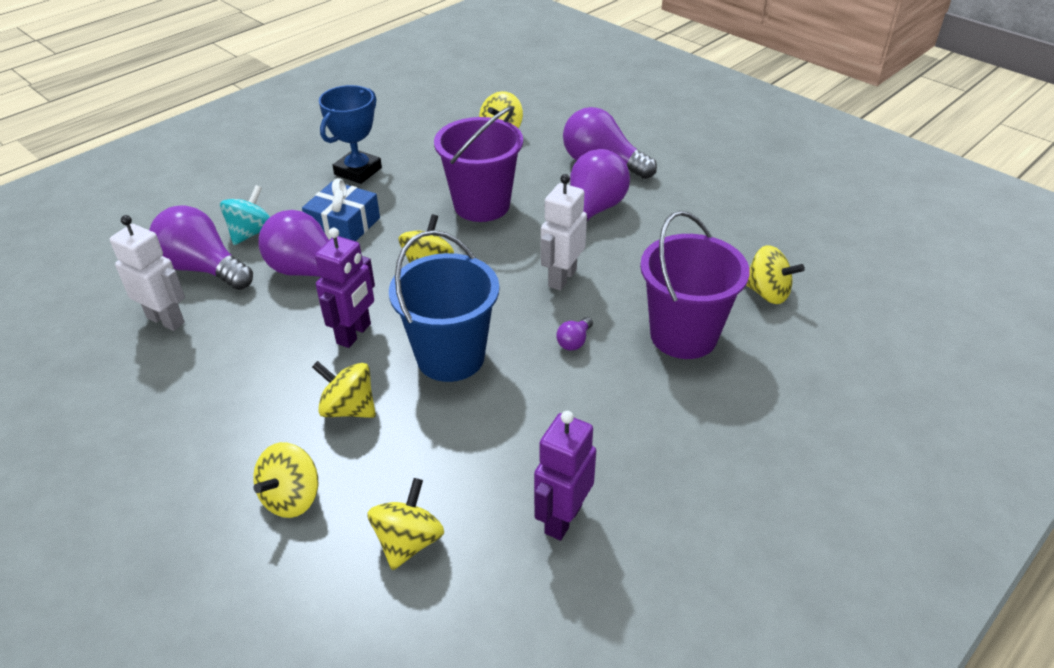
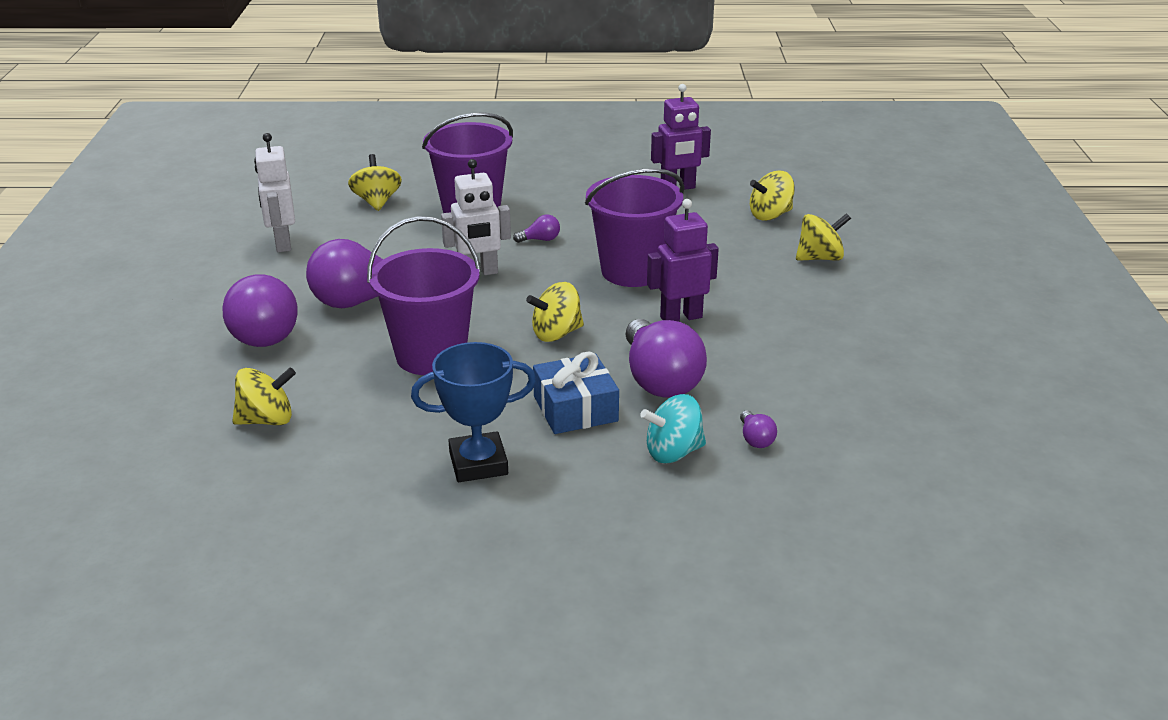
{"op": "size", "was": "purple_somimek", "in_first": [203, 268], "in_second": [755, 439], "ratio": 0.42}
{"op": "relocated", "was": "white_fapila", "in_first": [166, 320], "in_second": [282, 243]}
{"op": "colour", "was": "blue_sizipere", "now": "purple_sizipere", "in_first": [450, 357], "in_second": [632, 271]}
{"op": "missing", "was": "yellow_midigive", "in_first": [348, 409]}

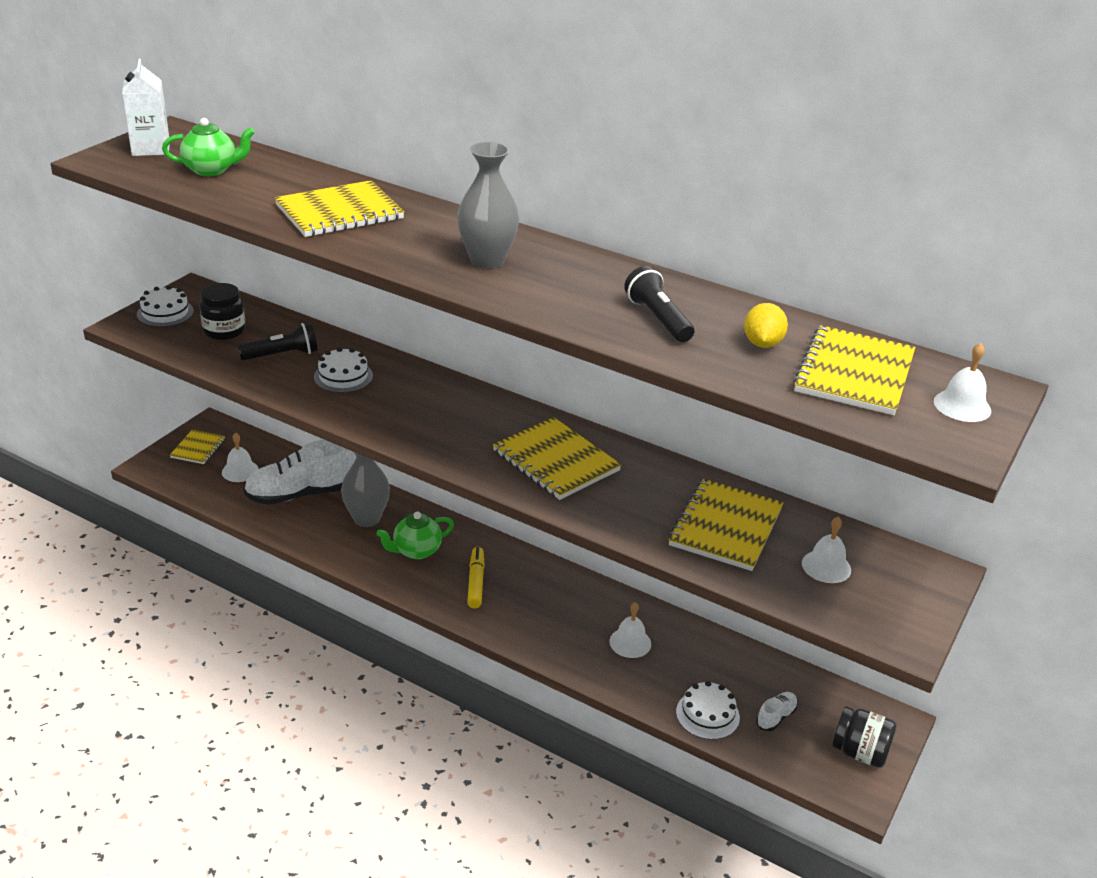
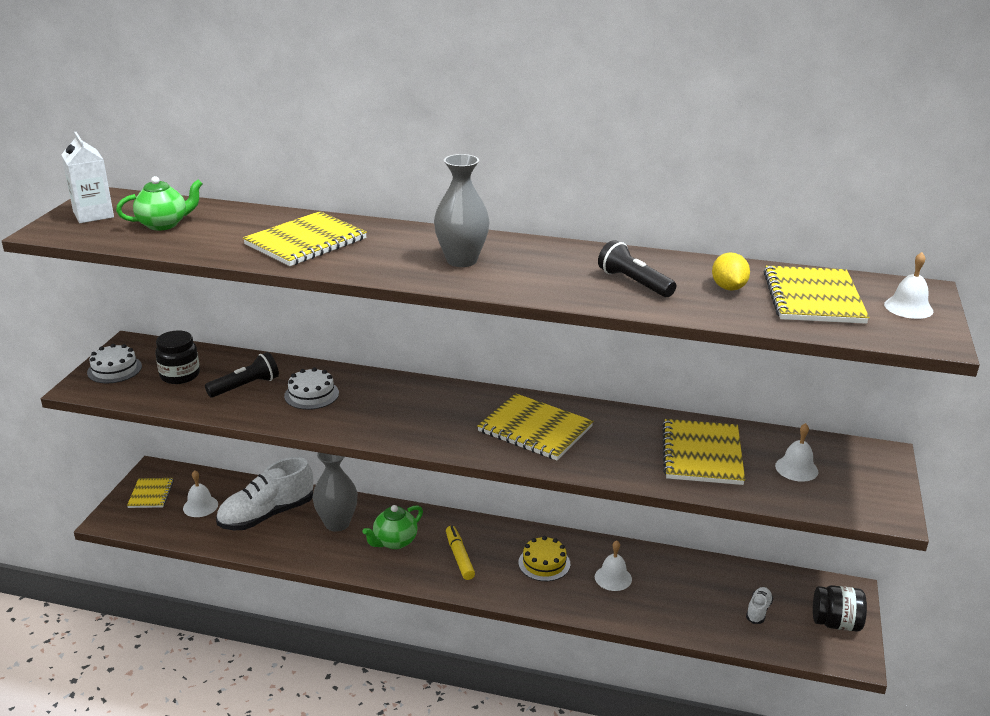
{"op": "missing", "was": "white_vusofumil", "in_first": [707, 715]}
{"op": "appeared", "now": "yellow_vusofumil", "in_second": [544, 563]}

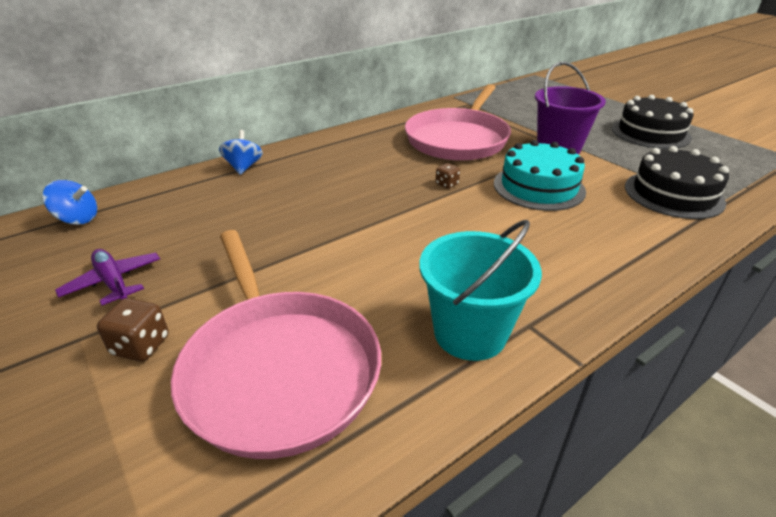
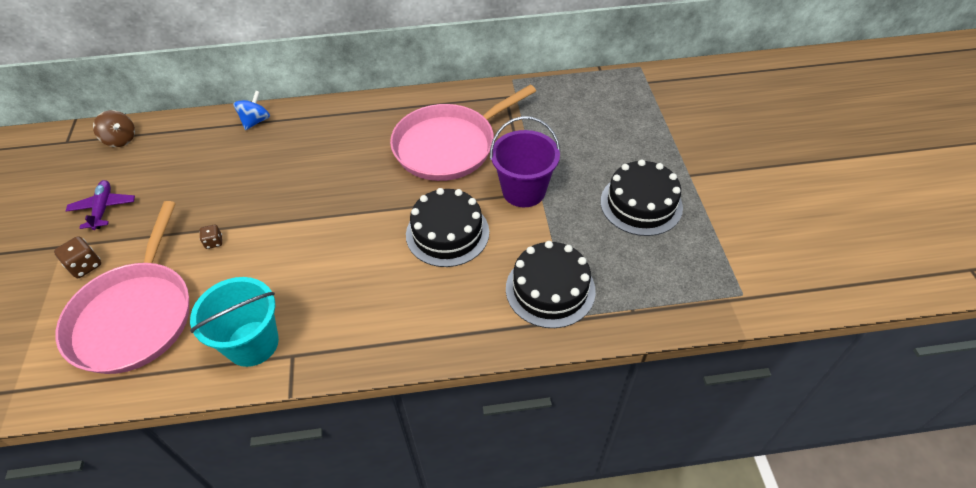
{"op": "colour", "was": "turquoise_vusofumil", "now": "black_vusofumil", "in_first": [538, 187], "in_second": [447, 233]}
{"op": "relocated", "was": "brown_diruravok", "in_first": [446, 184], "in_second": [214, 242]}
{"op": "colour", "was": "blue_midigive", "now": "brown_midigive", "in_first": [78, 219], "in_second": [121, 139]}

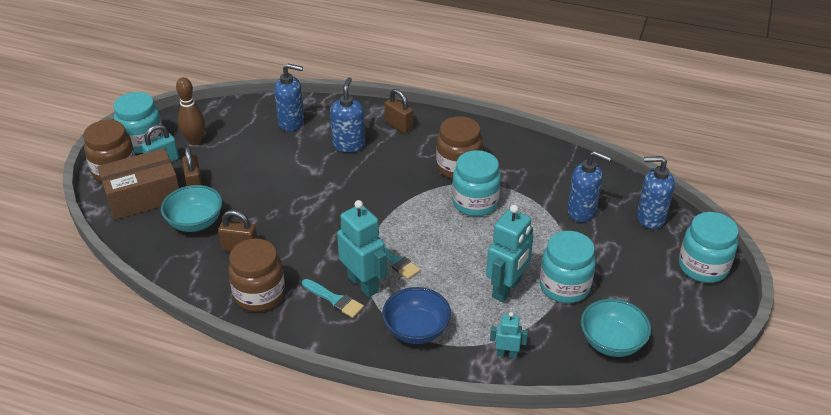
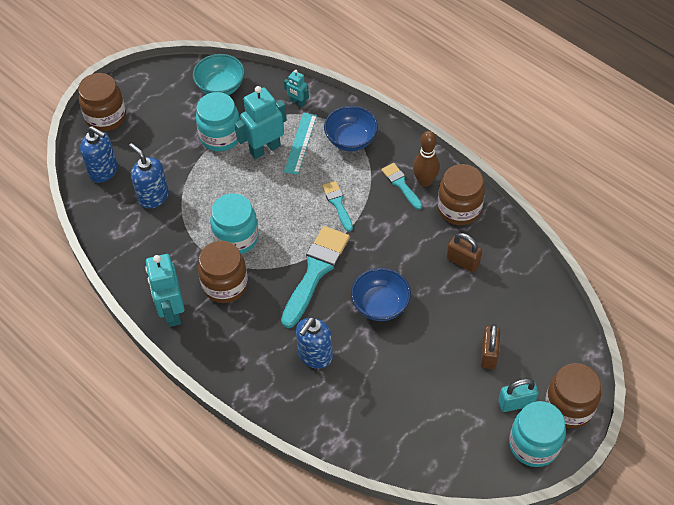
{"op": "missing", "was": "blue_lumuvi", "in_first": [291, 122]}
{"op": "relocated", "was": "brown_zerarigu", "in_first": [195, 141], "in_second": [425, 181]}
{"op": "missing", "was": "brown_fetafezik", "in_first": [399, 125]}
{"op": "missing", "was": "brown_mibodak", "in_first": [143, 196]}
{"op": "missing", "was": "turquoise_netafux", "in_first": [195, 222]}
{"op": "relocated", "was": "turquoise_fapila", "in_first": [363, 284], "in_second": [172, 312]}
{"op": "colour", "was": "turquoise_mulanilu", "now": "brown_mulanilu", "in_first": [703, 267], "in_second": [106, 117]}
{"op": "appeared", "now": "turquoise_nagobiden", "in_second": [300, 143]}
{"op": "appeared", "now": "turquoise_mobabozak", "in_second": [315, 271]}
{"op": "appeared", "now": "blue_netafux", "in_second": [380, 305]}

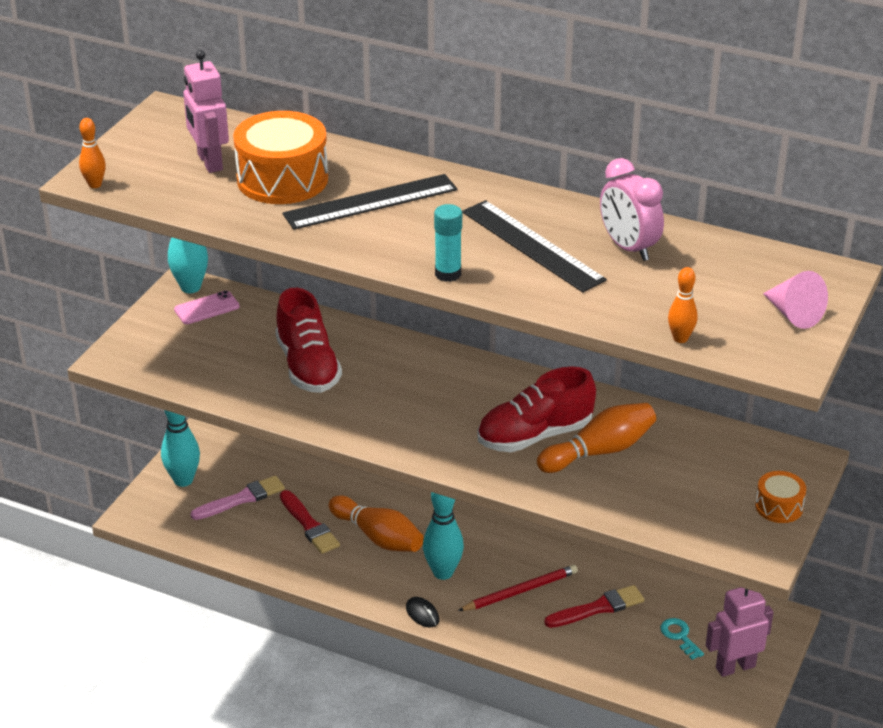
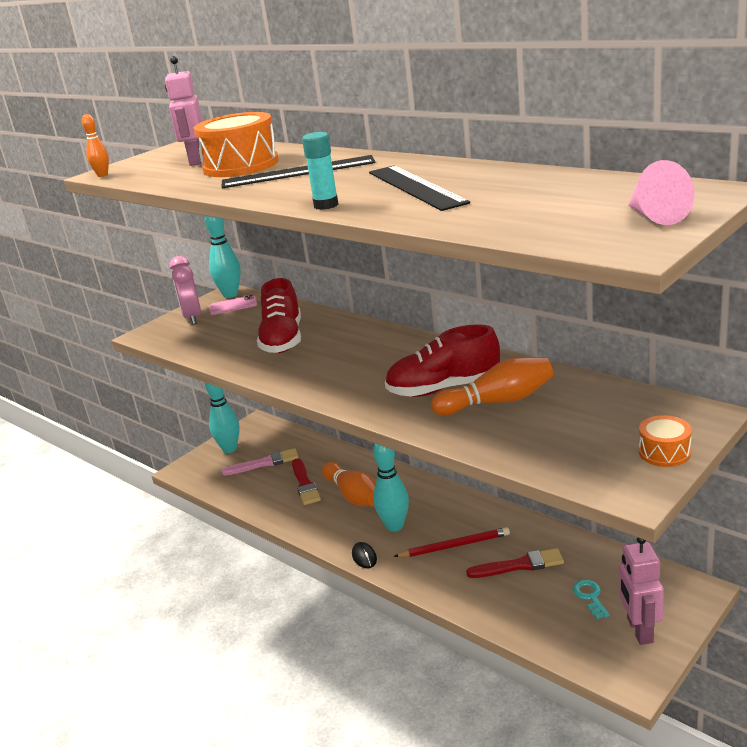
{"op": "relocated", "was": "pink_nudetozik", "in_first": [628, 248], "in_second": [192, 318]}
{"op": "missing", "was": "orange_zerarigu", "in_first": [680, 338]}
{"op": "spun", "was": "pink_fapila", "in_first": [735, 667], "in_second": [639, 630], "clockwise": -90}

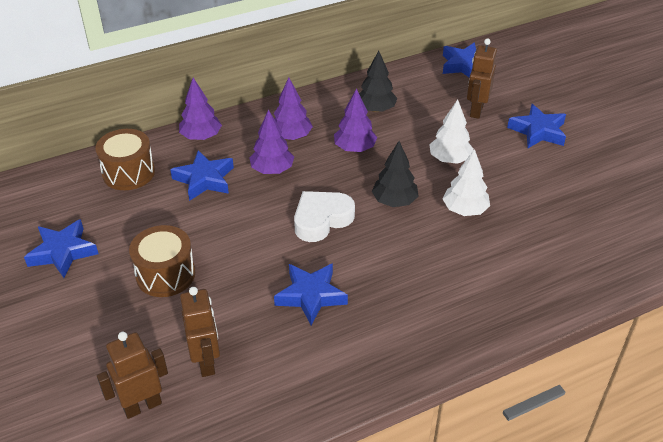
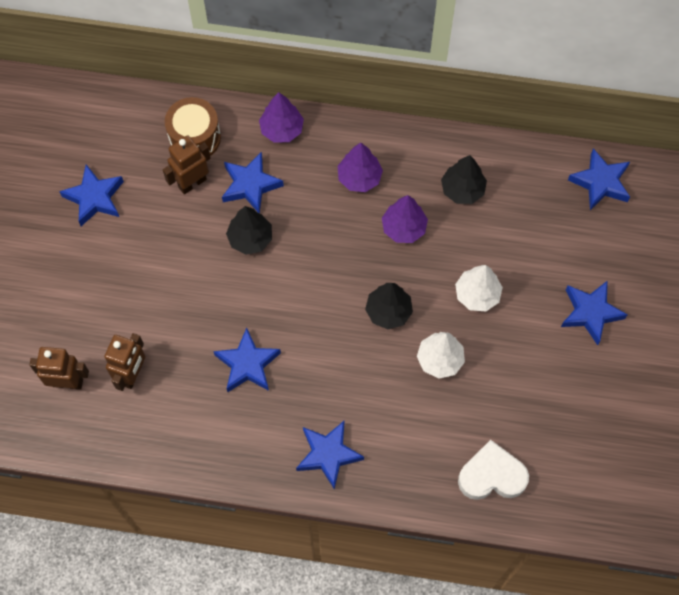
{"op": "relocated", "was": "brown_fapila", "in_first": [476, 110], "in_second": [192, 183]}
{"op": "missing", "was": "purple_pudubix", "in_first": [272, 170]}
{"op": "relocated", "was": "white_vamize", "in_first": [321, 219], "in_second": [492, 475]}
{"op": "missing", "was": "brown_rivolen", "in_first": [165, 274]}
{"op": "appeared", "now": "black_pudubix", "in_second": [250, 238]}
{"op": "appeared", "now": "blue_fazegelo", "in_second": [328, 454]}

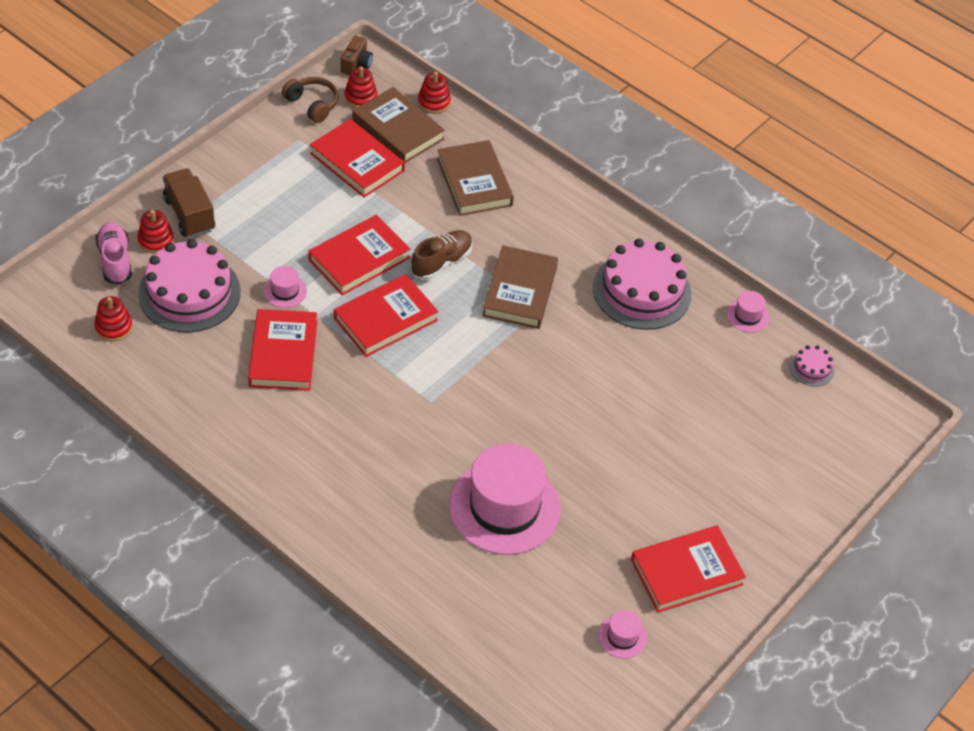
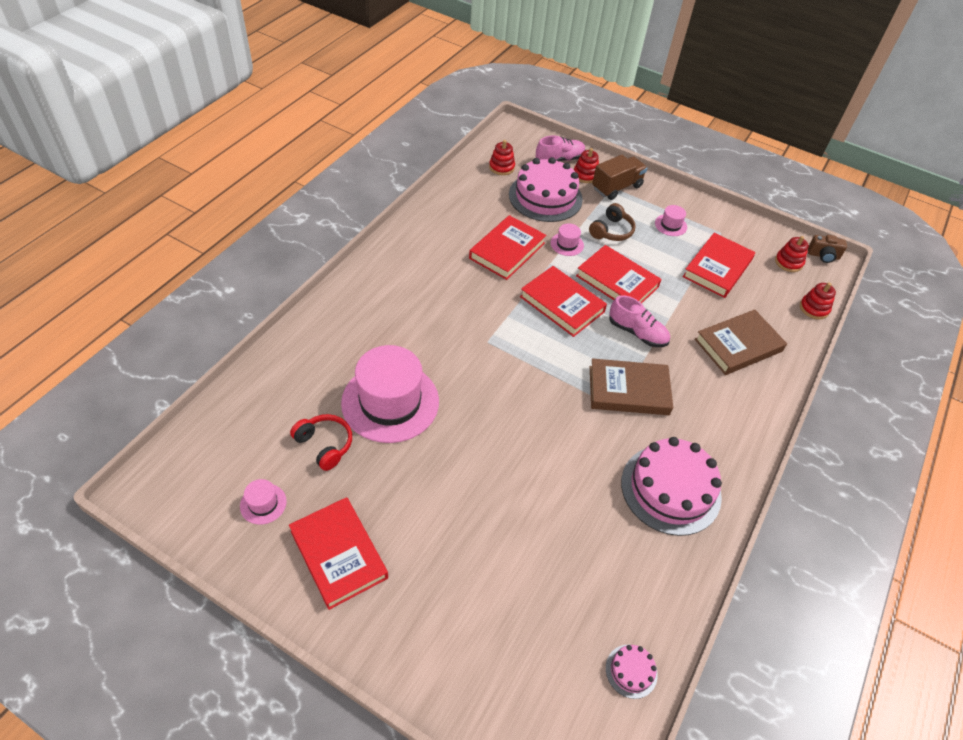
{"op": "relocated", "was": "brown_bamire", "in_first": [312, 104], "in_second": [611, 231]}
{"op": "missing", "was": "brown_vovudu", "in_first": [398, 129]}
{"op": "colour", "was": "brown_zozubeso", "now": "pink_zozubeso", "in_first": [441, 262], "in_second": [637, 333]}
{"op": "relocated", "was": "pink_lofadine", "in_first": [747, 316], "in_second": [670, 225]}
{"op": "spun", "was": "red_vovudu", "in_first": [283, 354], "in_second": [507, 250], "clockwise": -45}
{"op": "appeared", "now": "red_bamire", "in_second": [324, 445]}

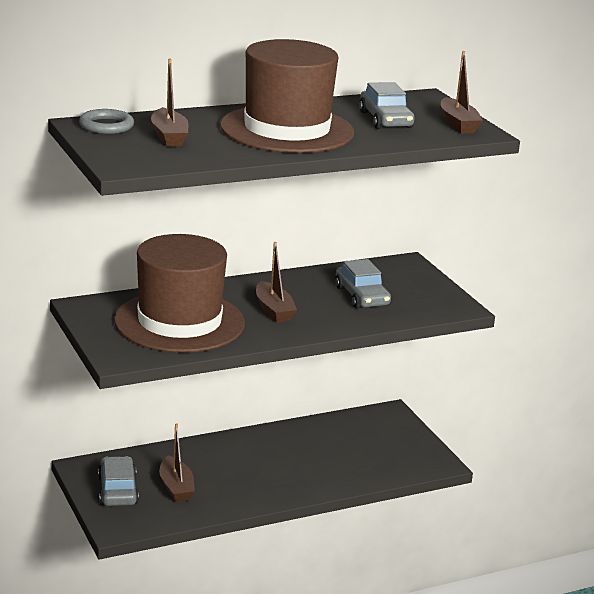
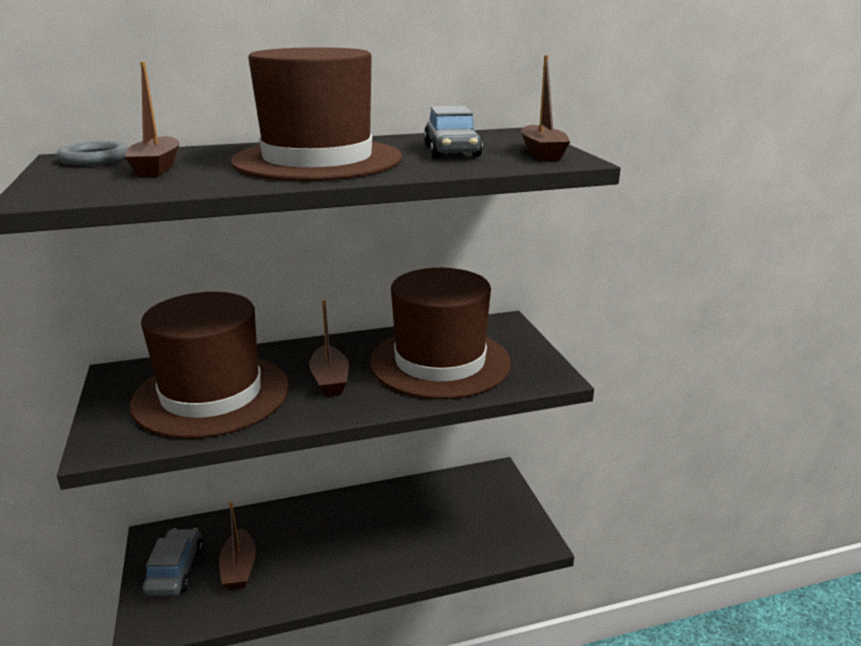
{"op": "exchanged", "was": "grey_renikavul", "now": "brown_lofadine", "in_first": [362, 296], "in_second": [440, 362]}

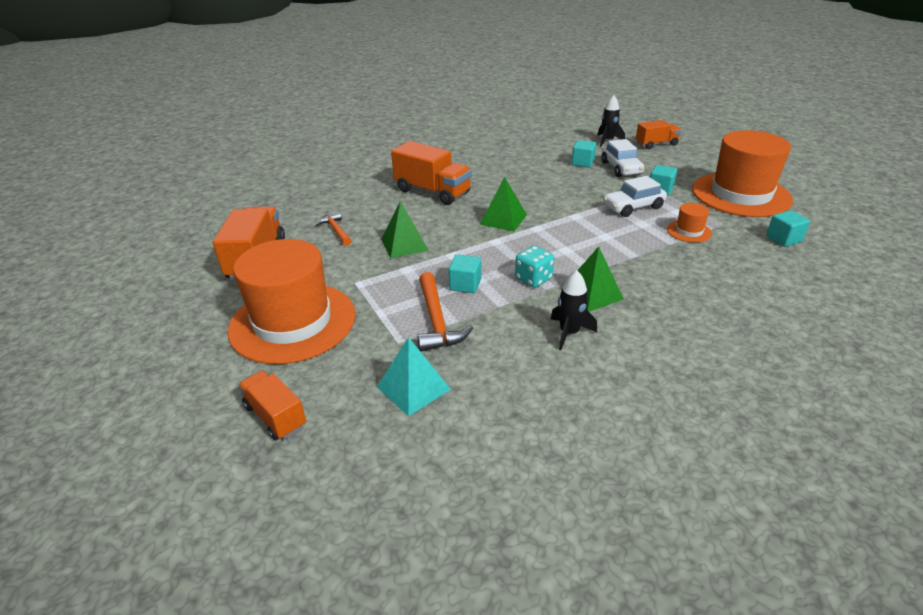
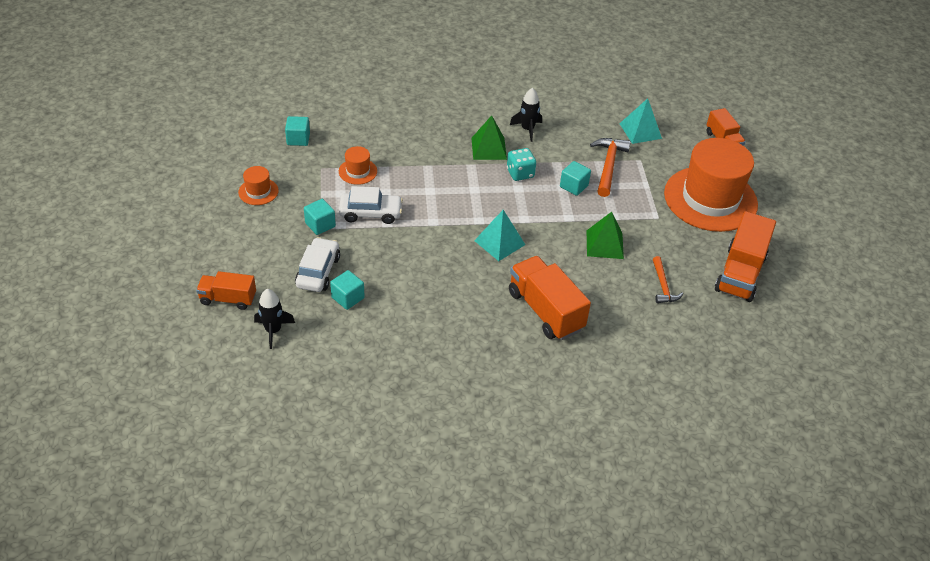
{"op": "size", "was": "orange_lofadine", "in_first": [740, 194], "in_second": [258, 191], "ratio": 0.42}
{"op": "colour", "was": "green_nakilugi", "now": "turquoise_nakilugi", "in_first": [503, 219], "in_second": [499, 242]}

